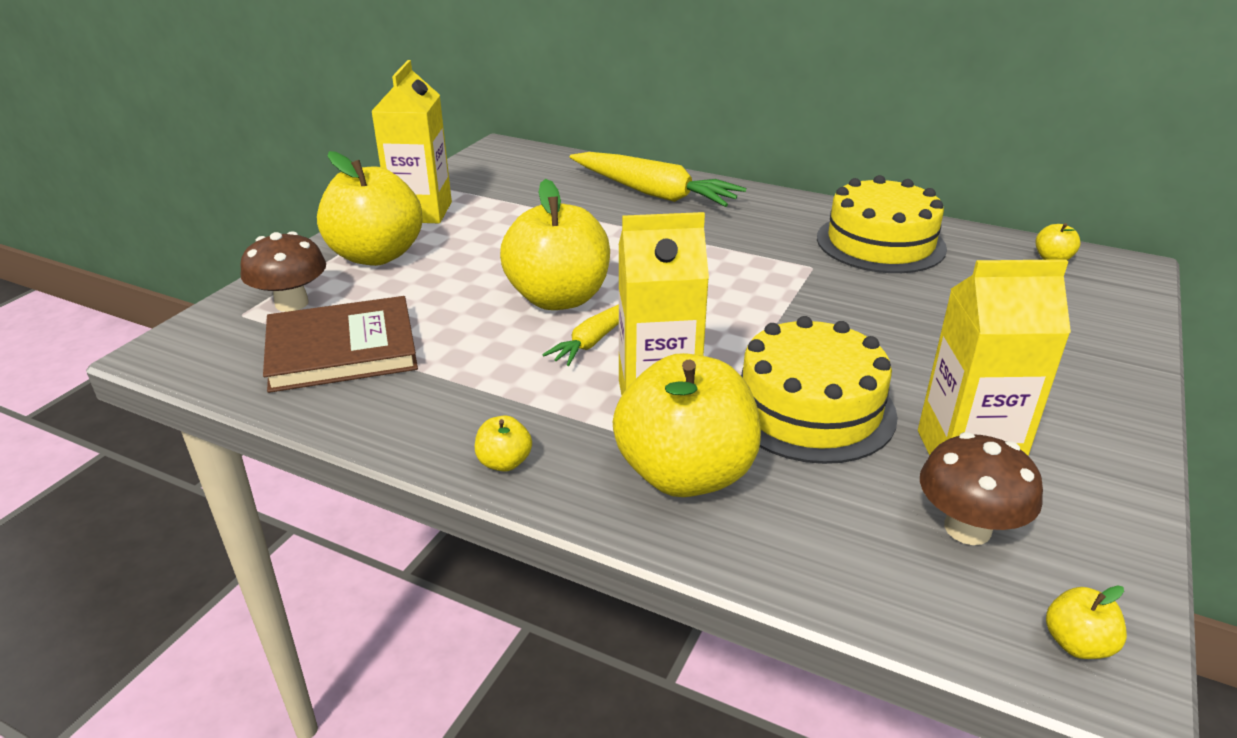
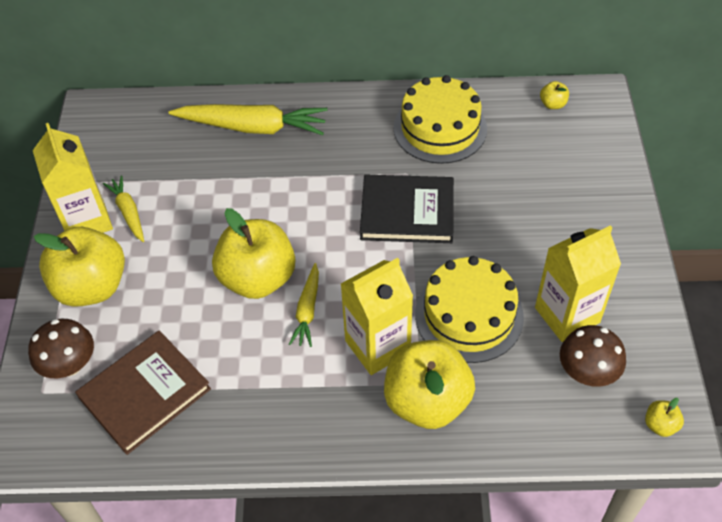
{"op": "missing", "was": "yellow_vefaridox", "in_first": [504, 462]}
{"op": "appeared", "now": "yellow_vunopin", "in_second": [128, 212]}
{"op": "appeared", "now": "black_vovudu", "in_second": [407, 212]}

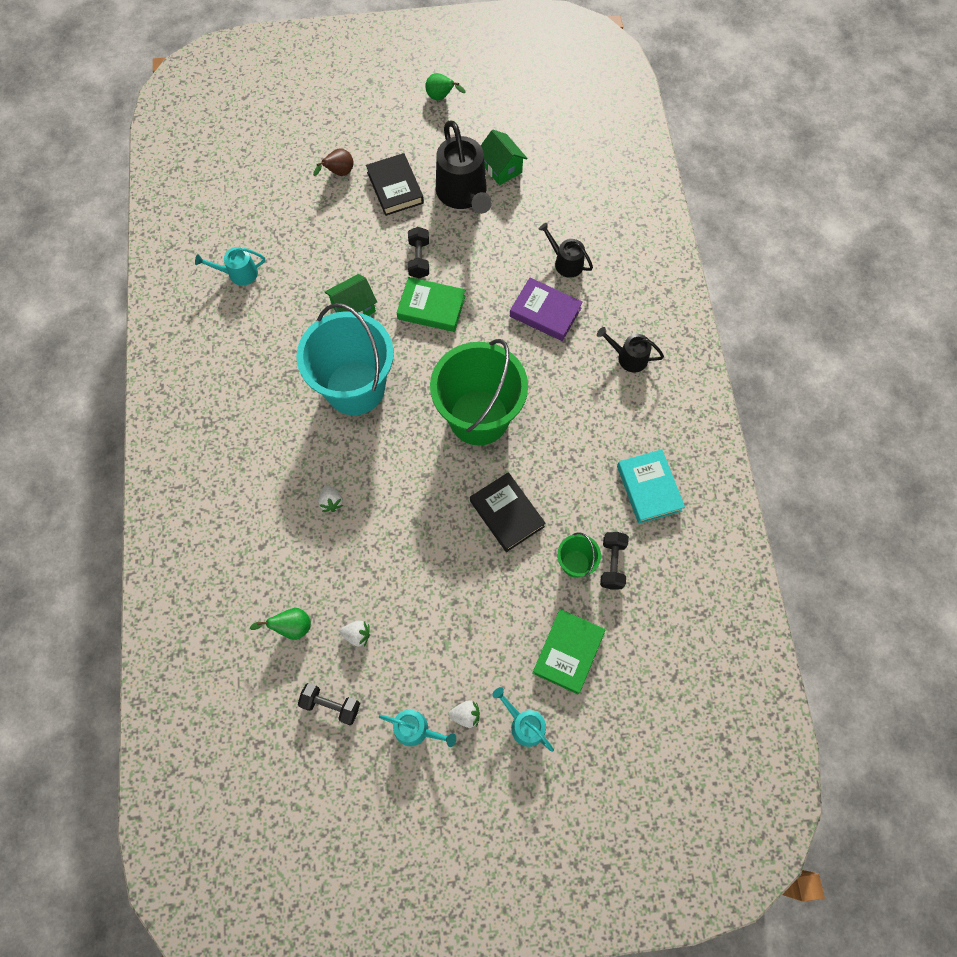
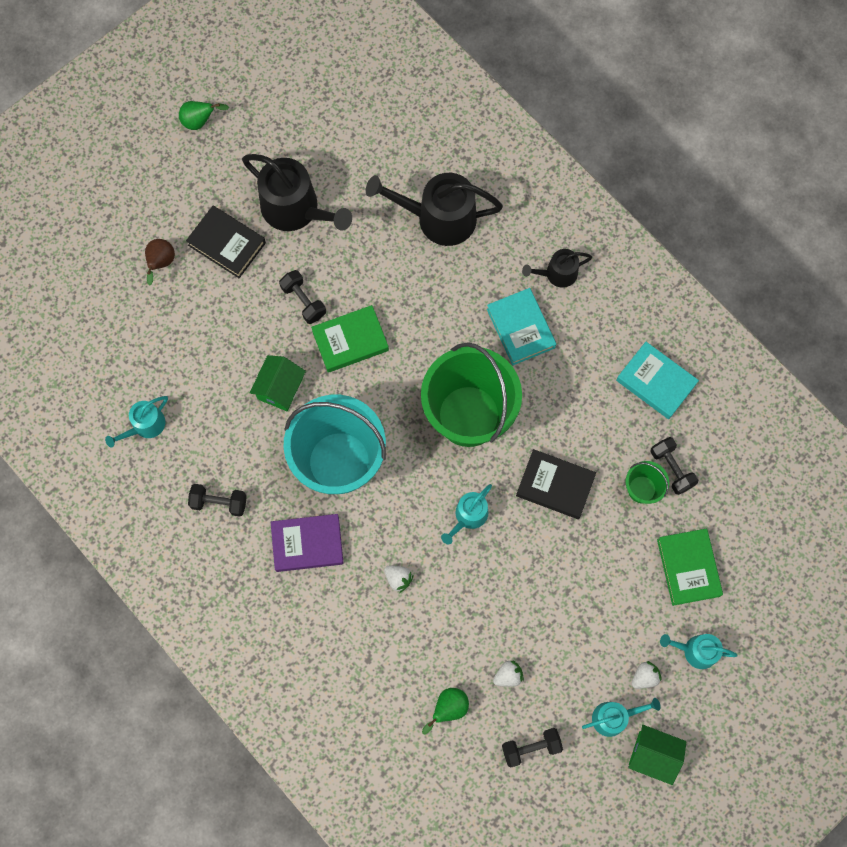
{"op": "relocated", "was": "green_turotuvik", "in_first": [501, 168], "in_second": [653, 755]}
{"op": "size", "was": "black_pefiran", "in_first": [565, 262], "in_second": [439, 218], "ratio": 1.85}
{"op": "relocated", "was": "purple_vovudu", "in_first": [545, 312], "in_second": [307, 544]}
{"op": "appeared", "now": "turquoise_vovudu", "in_second": [520, 328]}
{"op": "appeared", "now": "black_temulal", "in_second": [219, 503]}
{"op": "appeared", "now": "turquoise_pefiran", "in_second": [468, 516]}

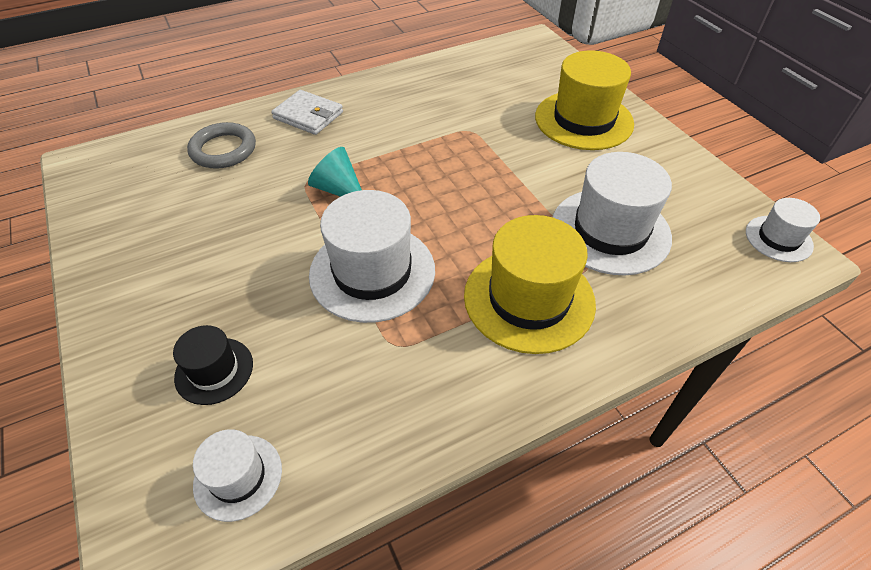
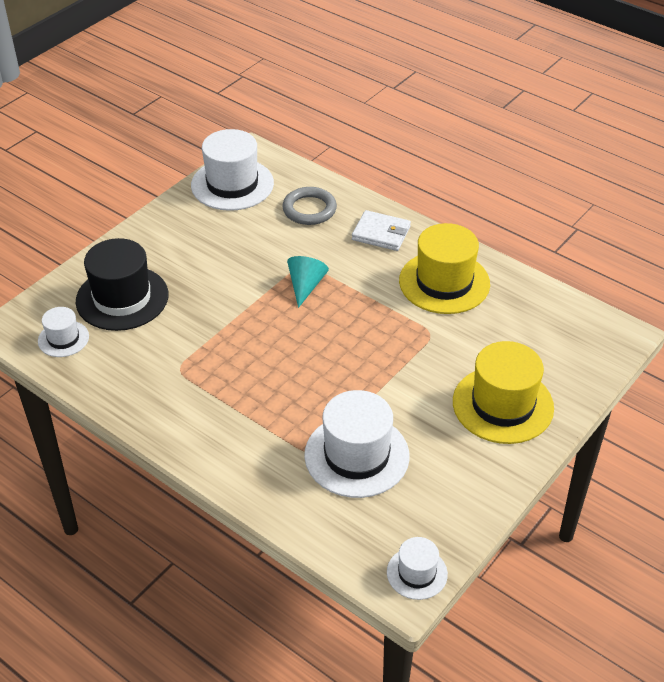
{"op": "spun", "was": "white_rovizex", "in_first": [308, 115], "in_second": [381, 233], "clockwise": -75}
{"op": "relocated", "was": "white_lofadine", "in_first": [372, 272], "in_second": [232, 184]}
{"op": "relocated", "was": "yellow_lofadine", "in_first": [529, 299], "in_second": [444, 282]}
{"op": "size", "was": "black_lofadine", "in_first": [214, 370], "in_second": [122, 298], "ratio": 1.88}

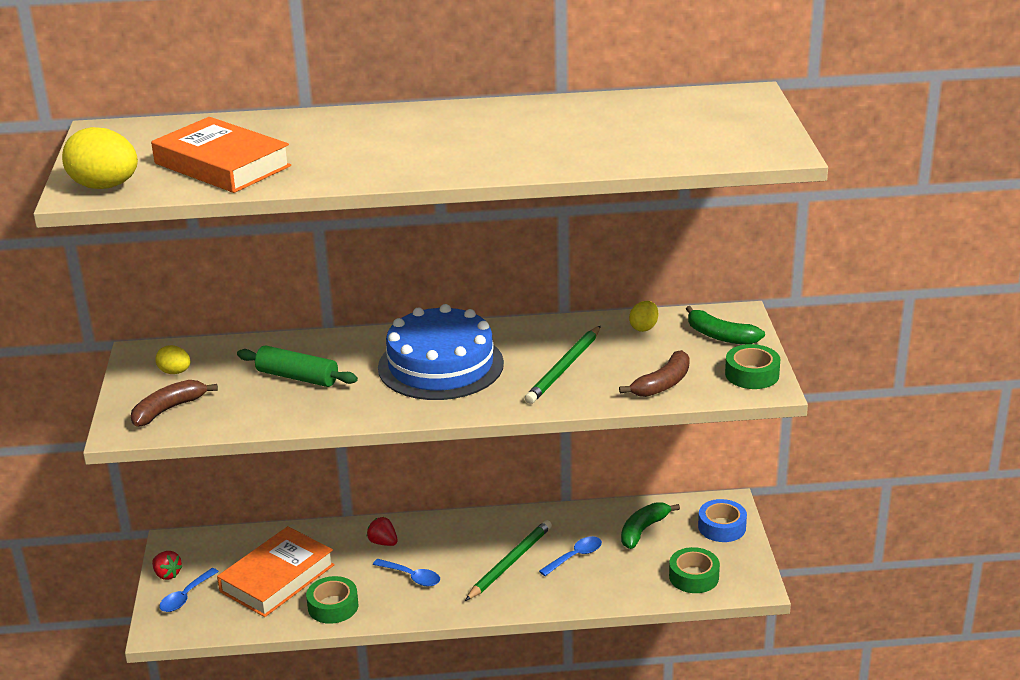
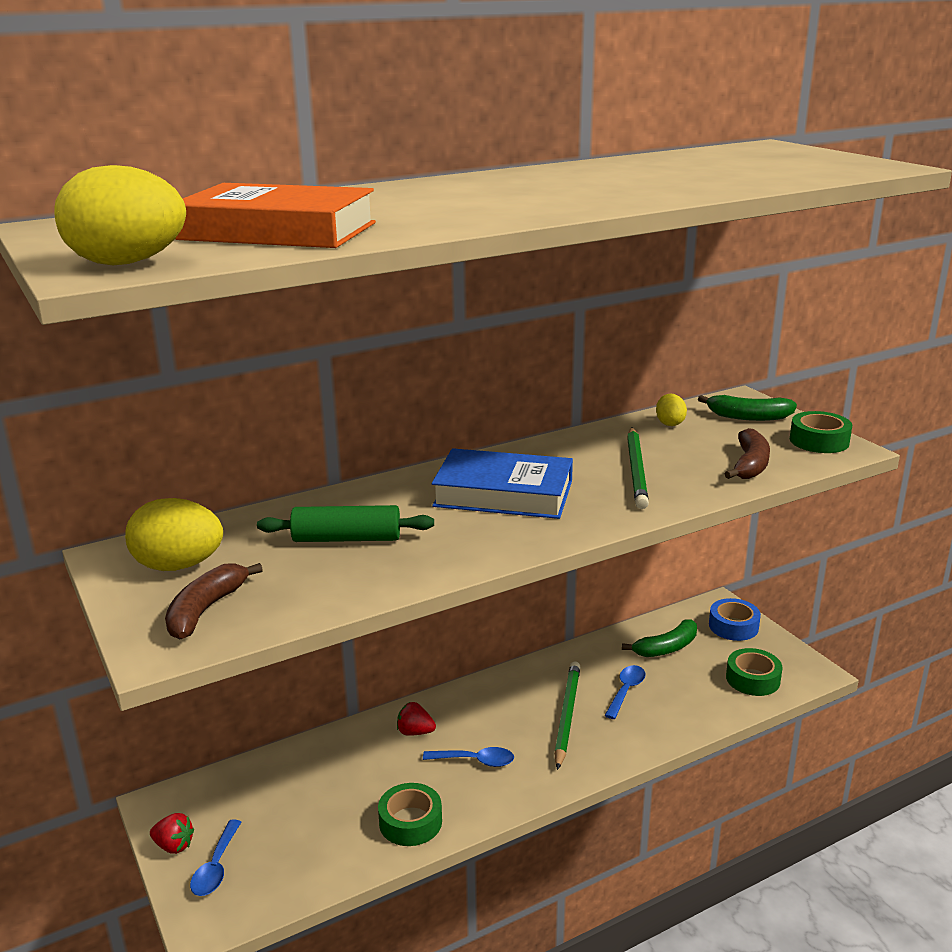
{"op": "exchanged", "was": "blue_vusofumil", "now": "blue_vovudu", "in_first": [440, 365], "in_second": [503, 494]}
{"op": "size", "was": "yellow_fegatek", "in_first": [175, 372], "in_second": [178, 566], "ratio": 1.85}
{"op": "spun", "was": "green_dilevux", "in_first": [643, 530], "in_second": [666, 648], "clockwise": -135}
{"op": "missing", "was": "orange_vovudu", "in_first": [277, 578]}

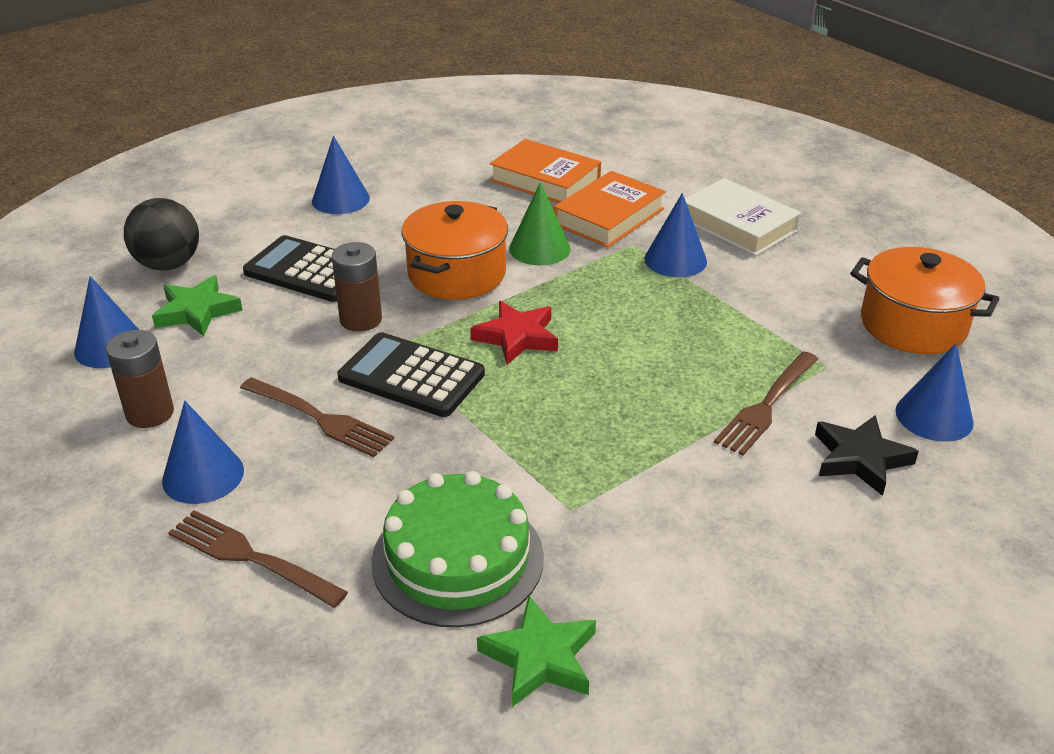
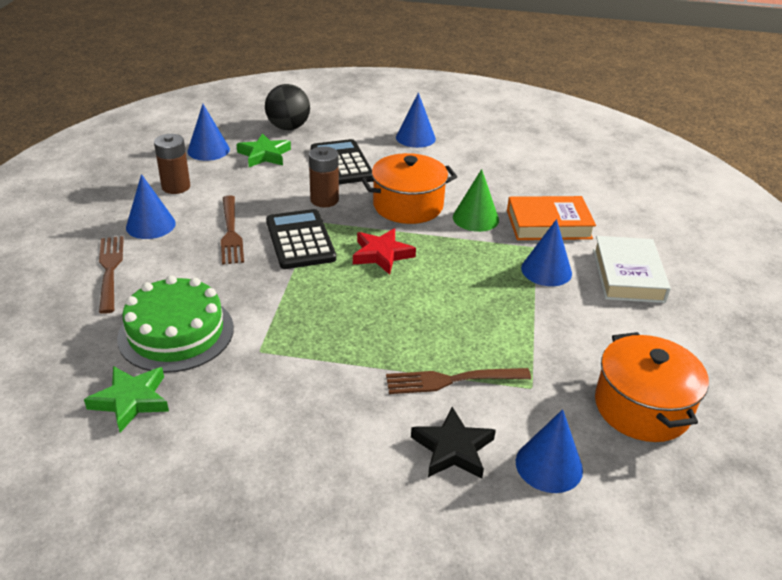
{"op": "missing", "was": "orange_vovudu", "in_first": [545, 180]}

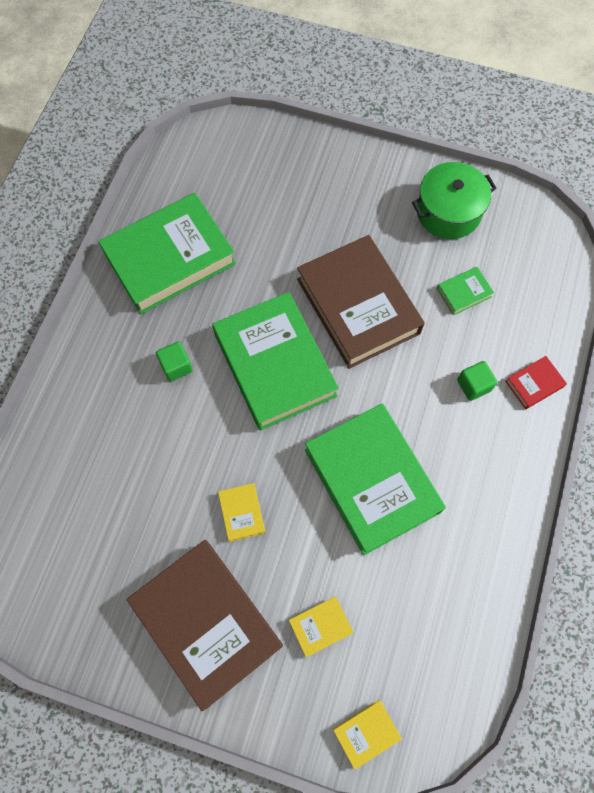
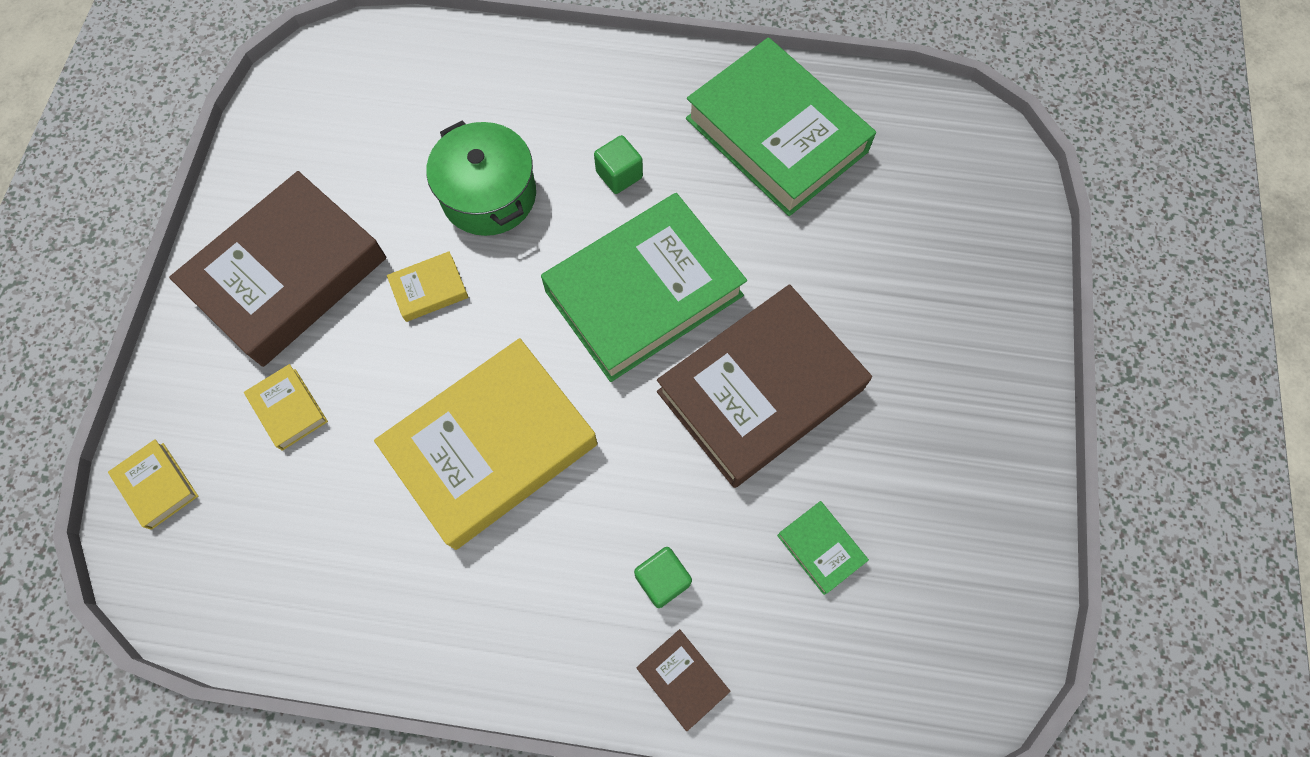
{"op": "relocated", "was": "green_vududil", "in_first": [448, 212], "in_second": [488, 195]}
{"op": "colour", "was": "red_vovudu", "now": "brown_vovudu", "in_first": [534, 384], "in_second": [682, 679]}
{"op": "colour", "was": "green_vovudu", "now": "yellow_vovudu", "in_first": [371, 481], "in_second": [491, 447]}

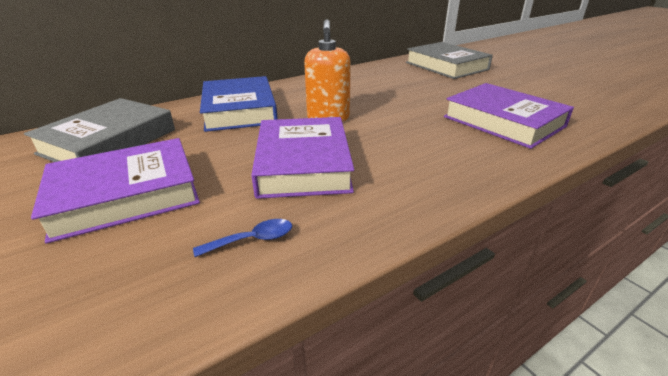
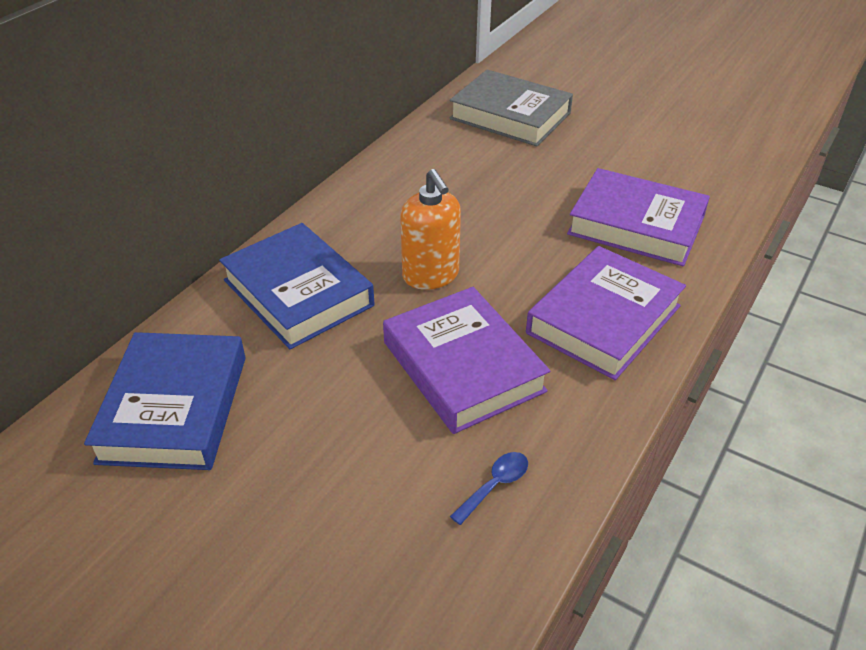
{"op": "colour", "was": "grey_vovudu", "now": "blue_vovudu", "in_first": [109, 141], "in_second": [174, 408]}
{"op": "relocated", "was": "purple_vovudu", "in_first": [126, 195], "in_second": [603, 319]}

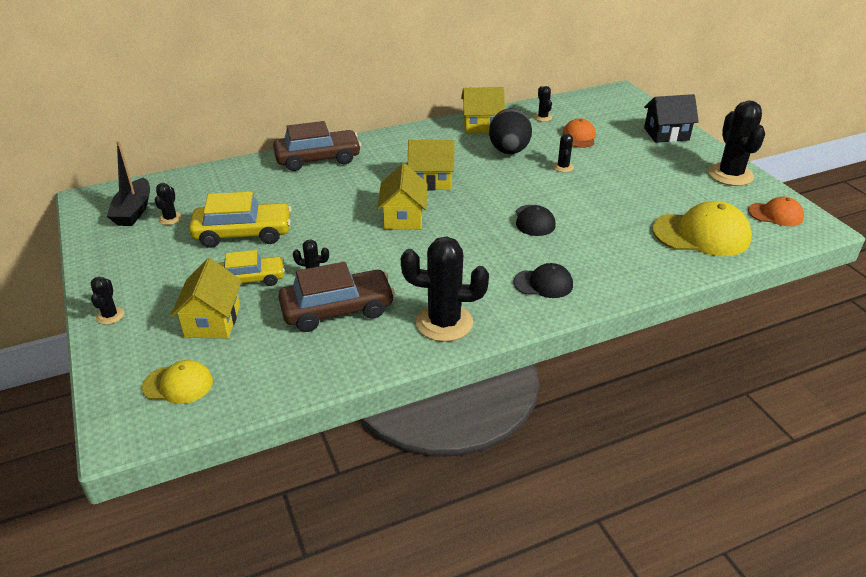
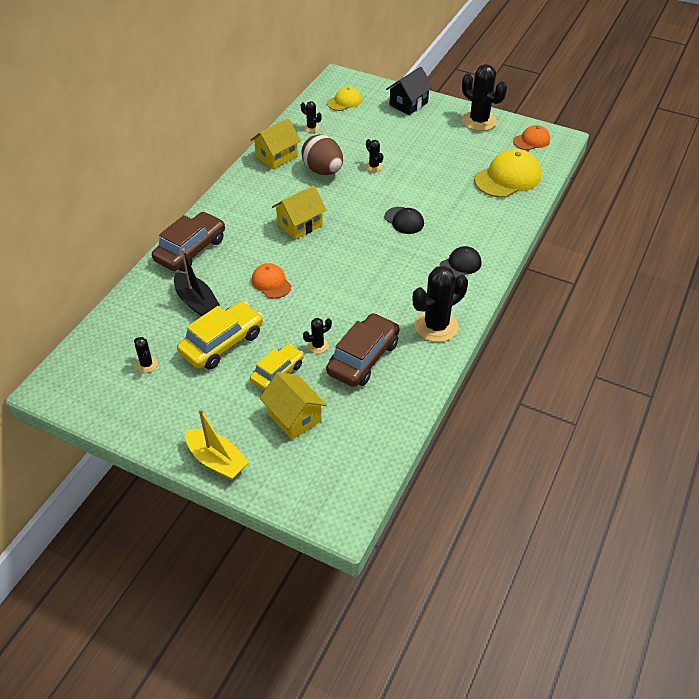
{"op": "colour", "was": "black_fegatek", "now": "brown_fegatek", "in_first": [509, 151], "in_second": [323, 171]}
{"op": "relocated", "was": "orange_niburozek", "in_first": [579, 137], "in_second": [271, 283]}
{"op": "relocated", "was": "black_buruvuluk", "in_first": [134, 211], "in_second": [196, 302]}
{"op": "missing", "was": "yellow_turotuvik", "in_first": [403, 217]}
{"op": "exchanged", "was": "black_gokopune", "now": "yellow_buruvuluk", "in_first": [110, 316], "in_second": [217, 460]}
{"op": "relocated", "was": "yellow_niburozek", "in_first": [178, 384], "in_second": [344, 101]}

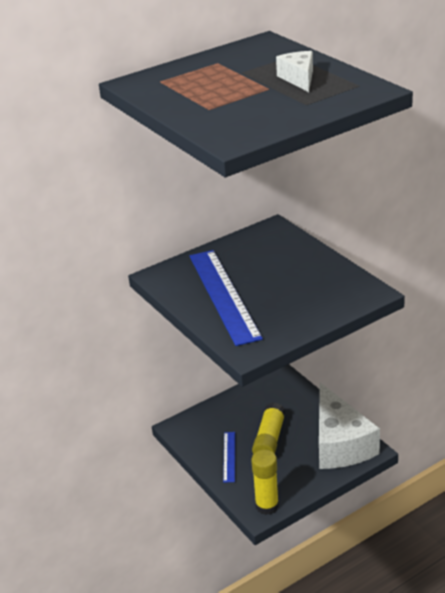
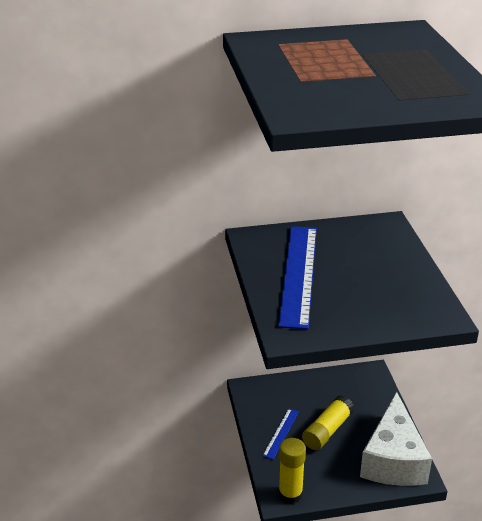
{"op": "missing", "was": "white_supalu", "in_first": [299, 79]}

